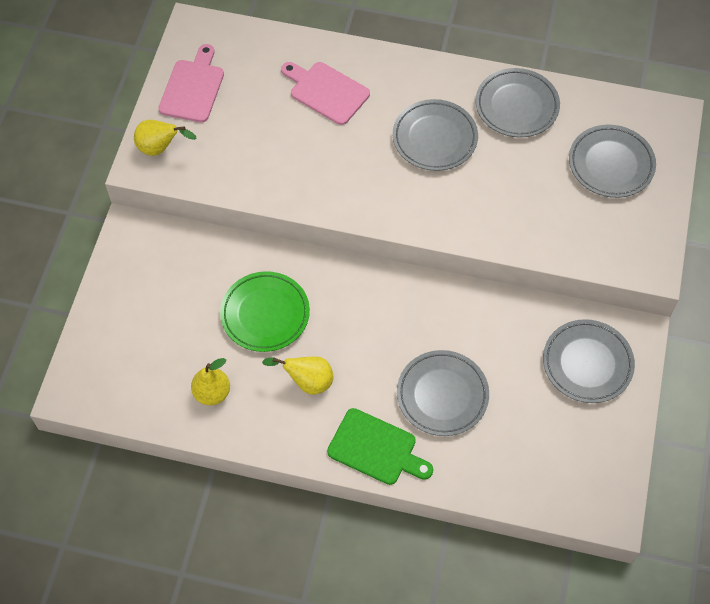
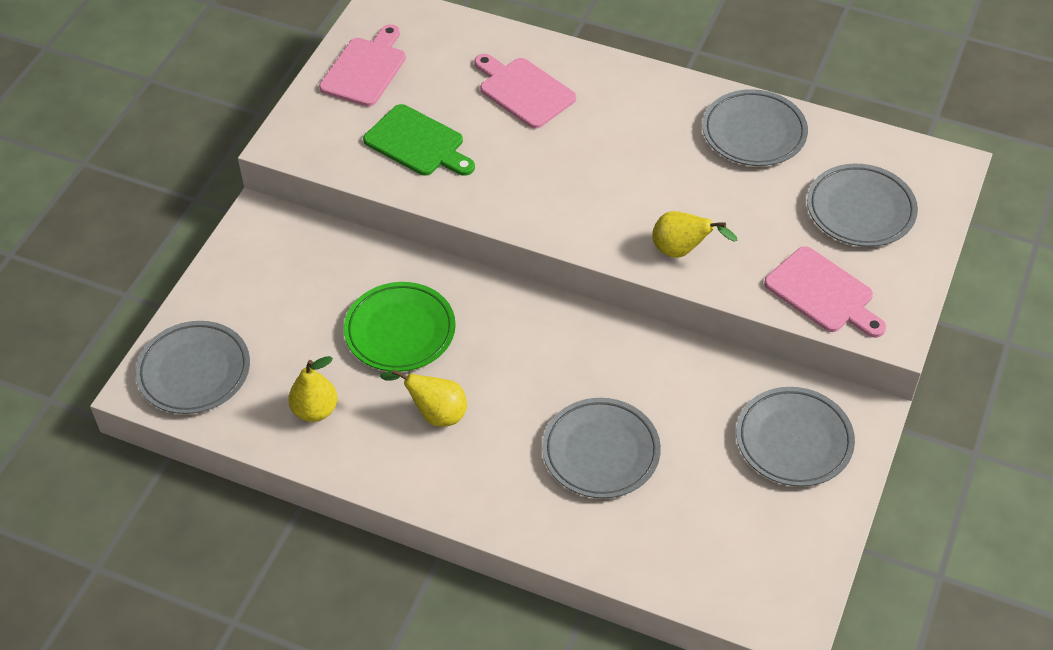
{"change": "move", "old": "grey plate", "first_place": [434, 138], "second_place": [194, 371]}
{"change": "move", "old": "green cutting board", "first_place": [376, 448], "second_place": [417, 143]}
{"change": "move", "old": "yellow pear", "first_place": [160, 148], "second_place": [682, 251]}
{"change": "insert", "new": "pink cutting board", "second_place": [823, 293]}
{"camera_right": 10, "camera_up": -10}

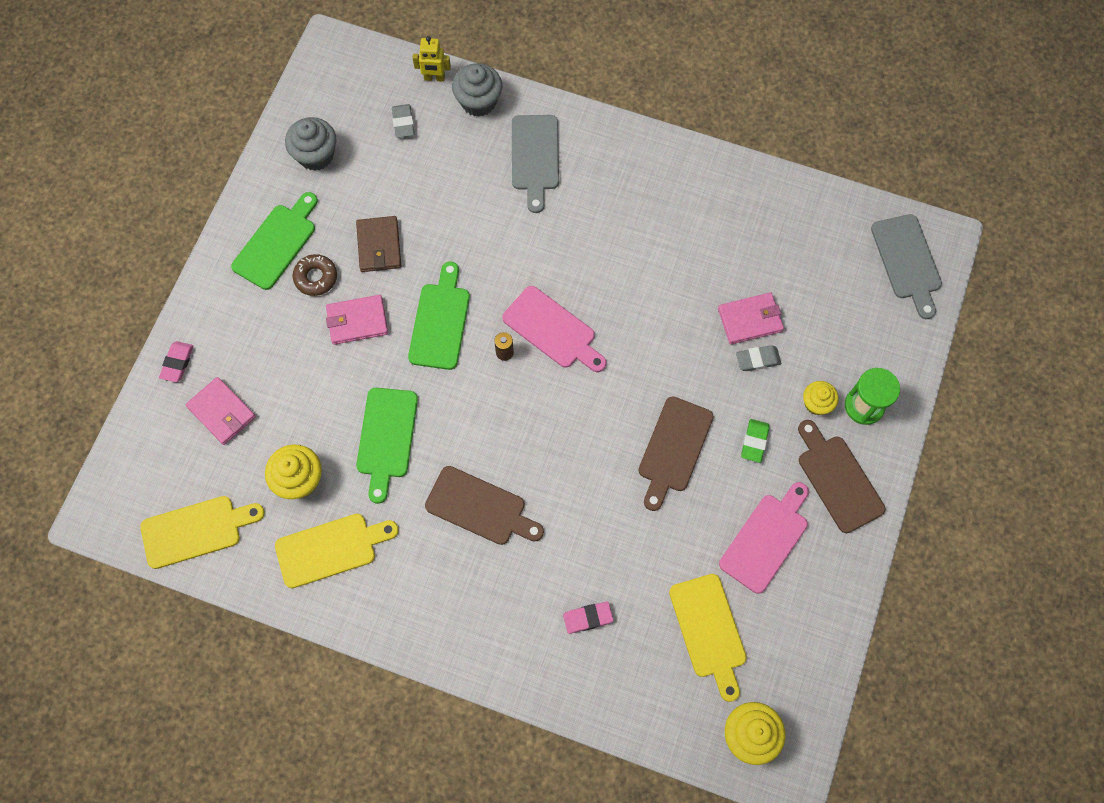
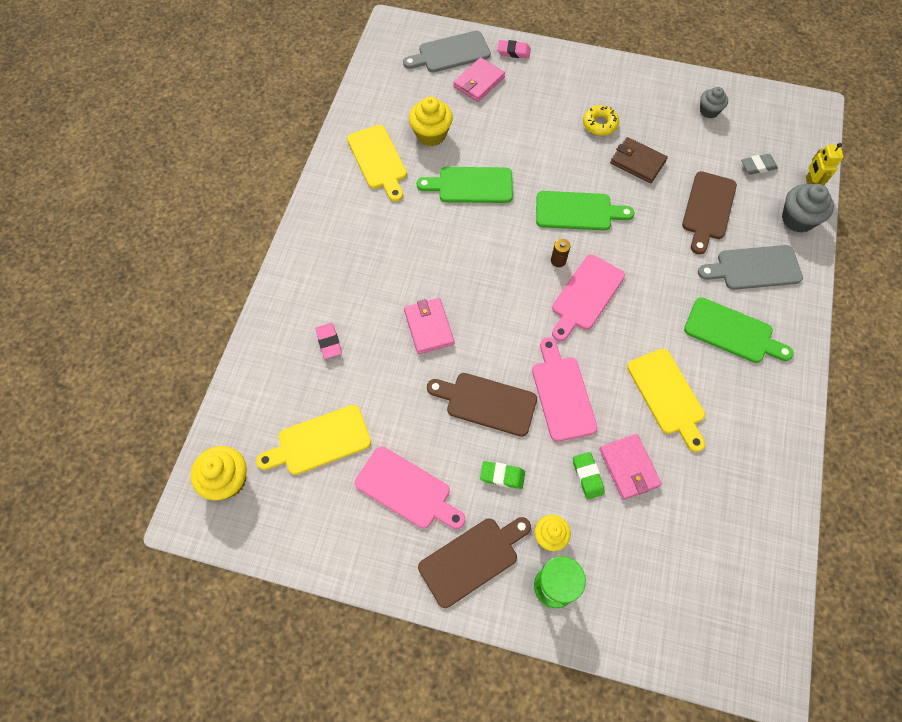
{"change": "move", "old": "grey cutting board", "first_place": [907, 261], "second_place": [450, 53]}
{"change": "move", "old": "pink wallet", "first_place": [357, 321], "second_place": [428, 327]}
{"change": "insert", "new": "pink cutting board", "second_place": [562, 394]}
{"change": "recolor", "old": "grey eraser", "new": "green eraser", "first_place": [757, 359], "second_place": [587, 476]}
{"change": "recolor", "old": "brown donut", "new": "yellow donut", "first_place": [316, 277], "second_place": [600, 124]}
{"change": "rotate", "old": "brown wallet", "first_place": [379, 246], "second_place": [637, 162], "degrees": 45}
{"change": "move", "old": "yellow cutting board", "first_place": [196, 530], "second_place": [667, 395]}
{"change": "move", "old": "brown cutting board", "first_place": [480, 507], "second_place": [708, 209]}
{"change": "move", "old": "green cutting board", "first_place": [277, 243], "second_place": [732, 332]}
{"change": "resize", "old": "grey cupcake", "first_place": [316, 155], "second_place": [709, 111], "factor": 0.64}
{"camera_right": 85, "camera_up": -5}

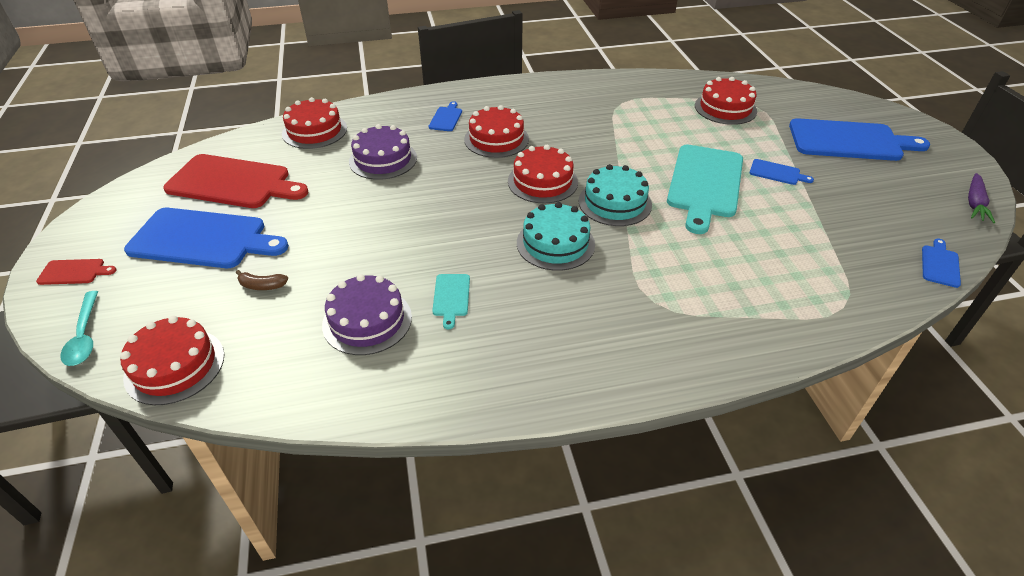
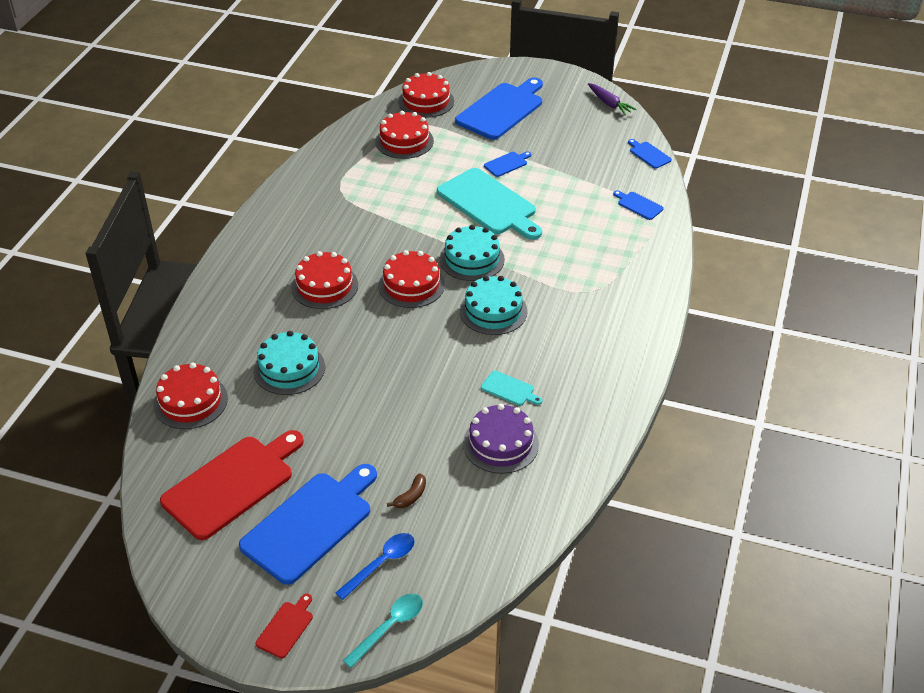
{"change": "recolor", "old": "purple cake", "new": "turquoise cake", "first_place": [383, 159], "second_place": [289, 368]}
{"change": "insert", "new": "blue spoon", "second_place": [381, 564]}
{"change": "rotate", "old": "turquoise spoon", "first_place": [84, 336], "second_place": [389, 627], "degrees": -60}
{"change": "move", "old": "red cake", "first_place": [175, 366], "second_place": [426, 101]}
{"change": "move", "old": "blue cutting board", "first_place": [446, 118], "second_place": [638, 205]}
{"camera_right": -60, "camera_up": 0}

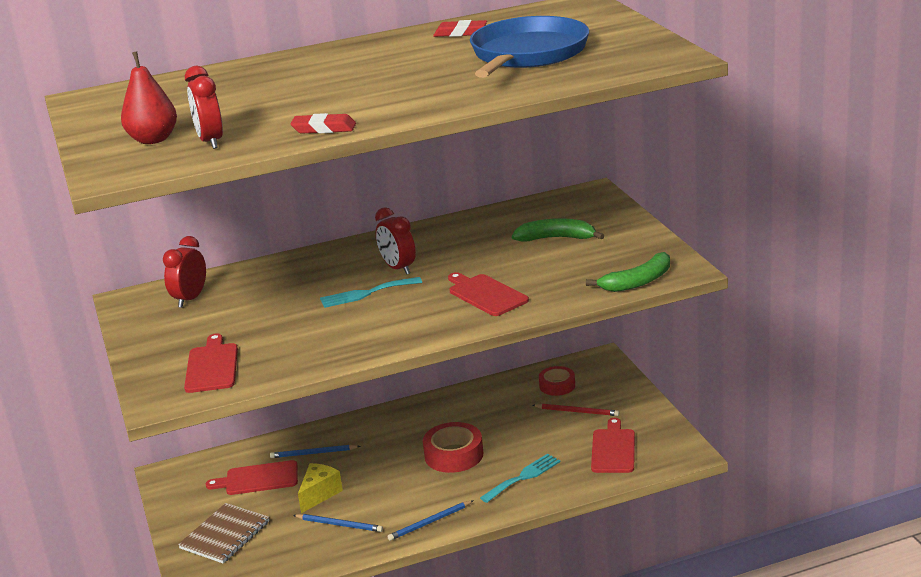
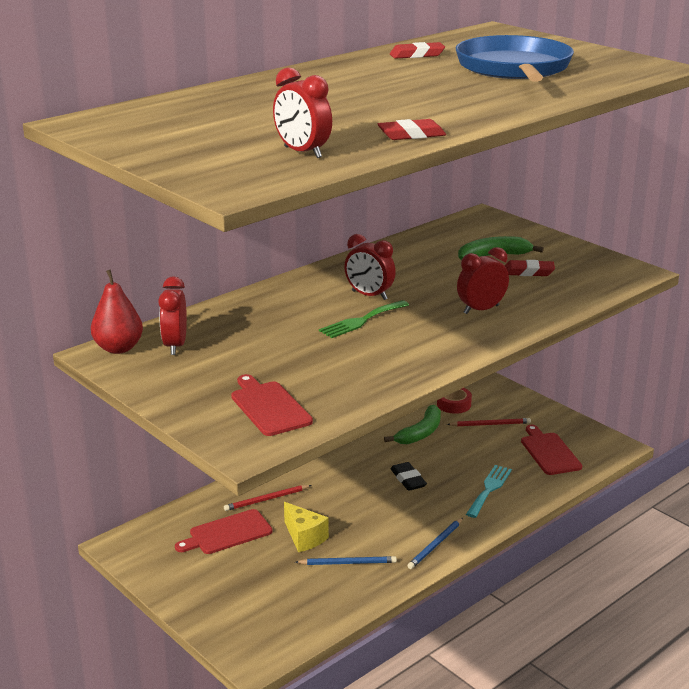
{"change": "move", "old": "red pear", "first_place": [153, 140], "second_place": [118, 348]}
{"change": "recolor", "old": "blue pencil", "new": "red pencil", "first_place": [313, 453], "second_place": [266, 499]}
{"change": "rotate", "old": "yellow cheese", "first_place": [319, 494], "second_place": [304, 537], "degrees": 135}
{"change": "recolor", "old": "turquoise fork", "new": "green fork", "first_place": [366, 293], "second_place": [361, 321]}
{"change": "move", "old": "green banana", "first_place": [638, 282], "second_place": [420, 433]}
{"change": "replace", "old": "red tape", "new": "black eraser", "first_place": [454, 455], "second_place": [408, 479]}
{"change": "replace", "old": "red cutting board", "new": "red clock", "first_place": [486, 294], "second_place": [481, 309]}
{"change": "insert", "new": "red eraser", "second_place": [528, 272]}
{"change": "delete", "old": "brown notebook", "first_place": [225, 535]}
{"camera_right": -25, "camera_up": 0}

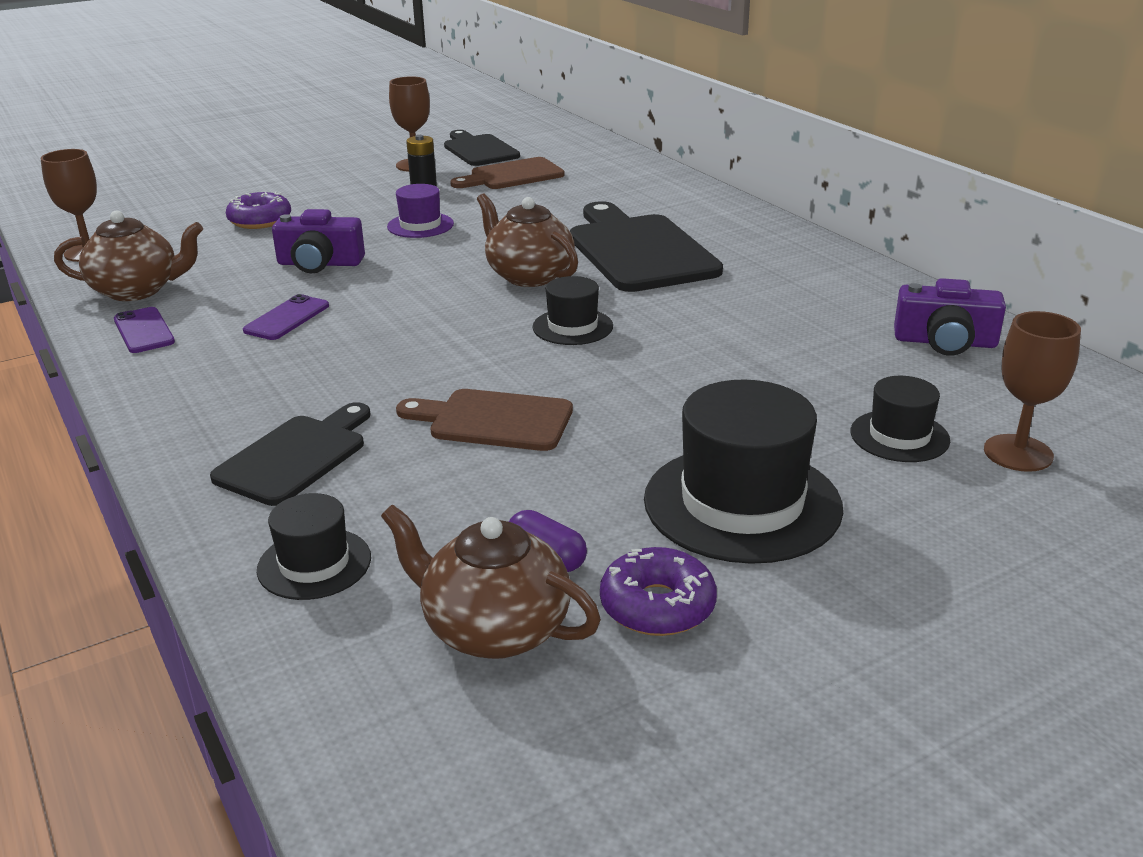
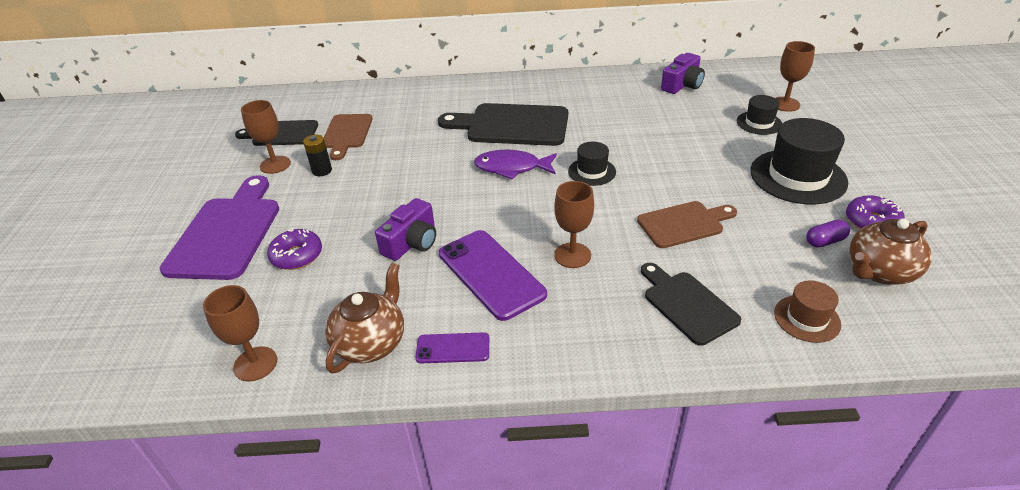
{"change": "insert", "new": "purple cutting board", "second_place": [227, 233]}
{"change": "resize", "old": "purple phone", "first_place": [287, 318], "second_place": [491, 274], "factor": 1.88}
{"change": "replace", "old": "brown teapot", "new": "purple fish", "first_place": [529, 276], "second_place": [511, 168]}
{"change": "insert", "new": "brown goblet", "second_place": [572, 255]}
{"change": "rotate", "old": "brown cutting board", "first_place": [494, 420], "second_place": [684, 224], "degrees": -150}
{"change": "recolor", "old": "black hat", "new": "brown hat", "first_place": [314, 564], "second_place": [807, 318]}
{"change": "delete", "old": "purple hat", "first_place": [420, 225]}
{"camera_right": -60, "camera_up": 10}

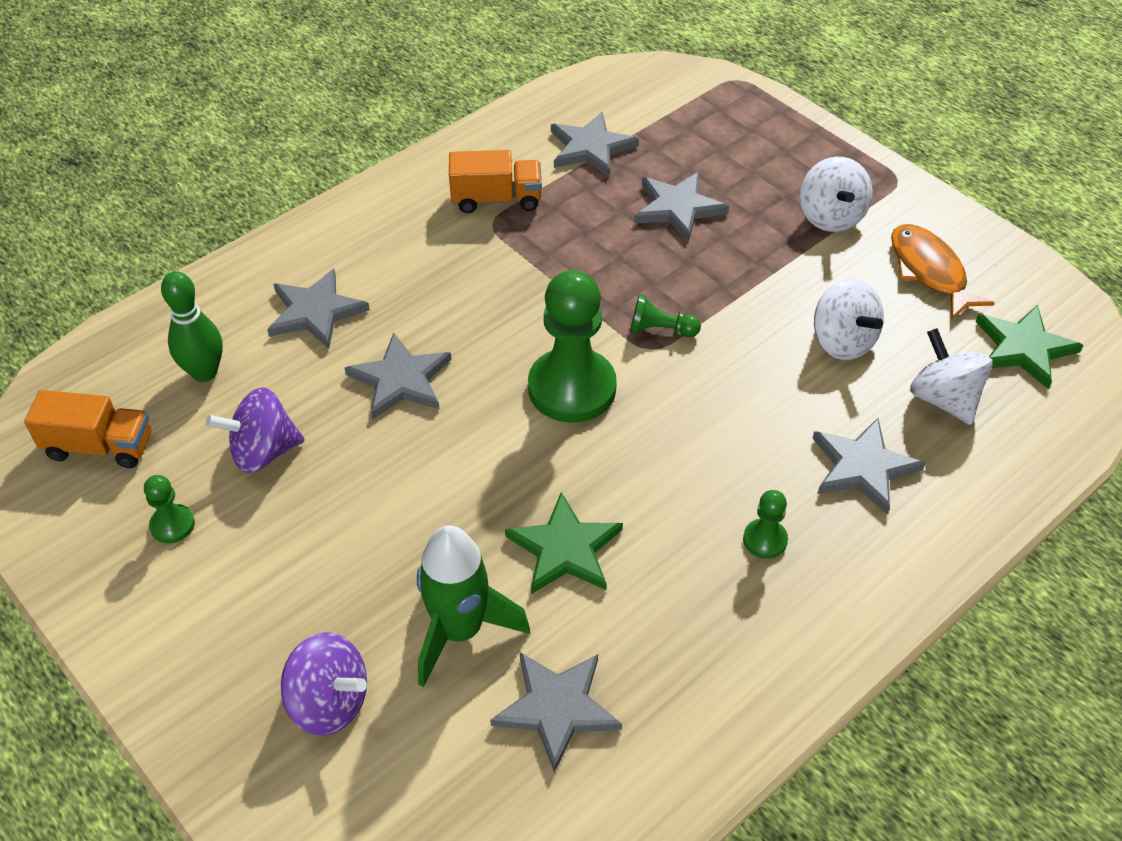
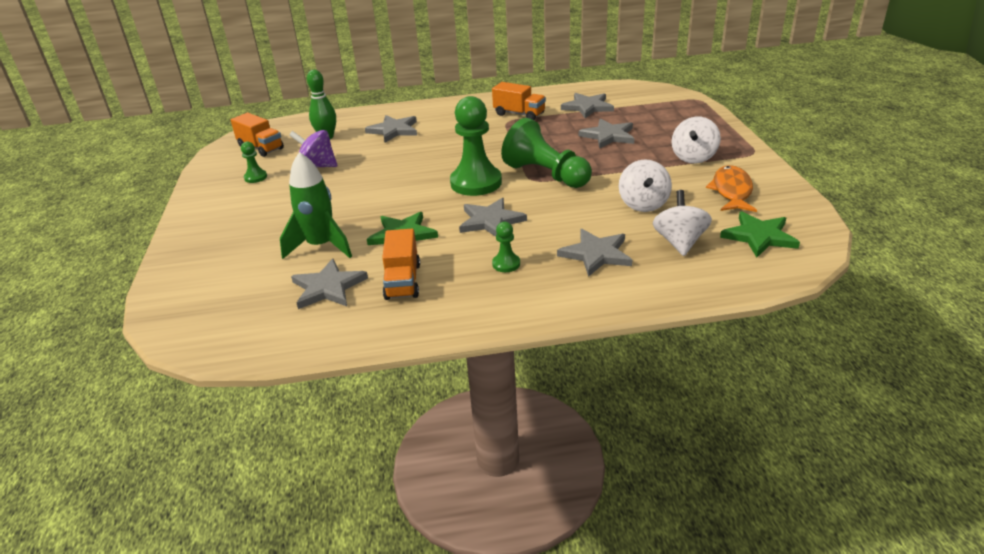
{"change": "insert", "new": "orange truck", "second_place": [403, 281]}
{"change": "move", "old": "grey star", "first_place": [401, 380], "second_place": [491, 221]}
{"change": "resize", "old": "green pawn", "first_place": [660, 330], "second_place": [546, 175], "factor": 2.21}
{"change": "delete", "old": "purple spinning top", "first_place": [329, 702]}
{"camera_right": 35, "camera_up": -15}

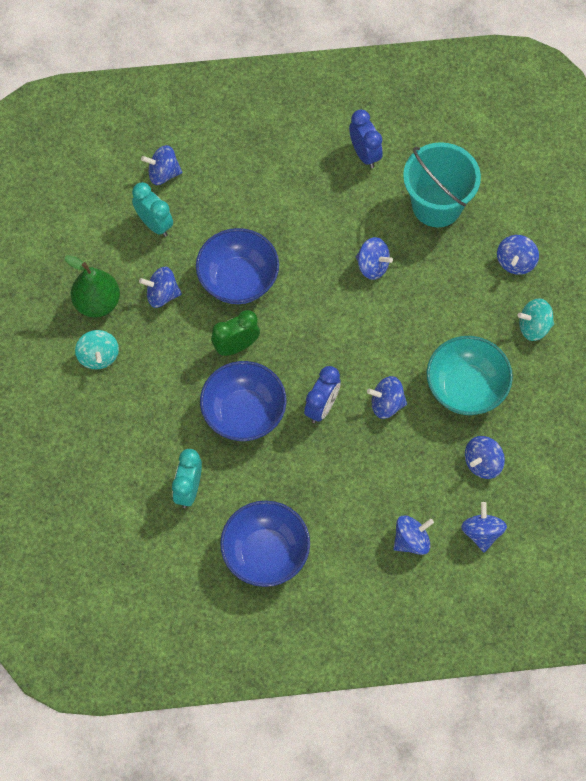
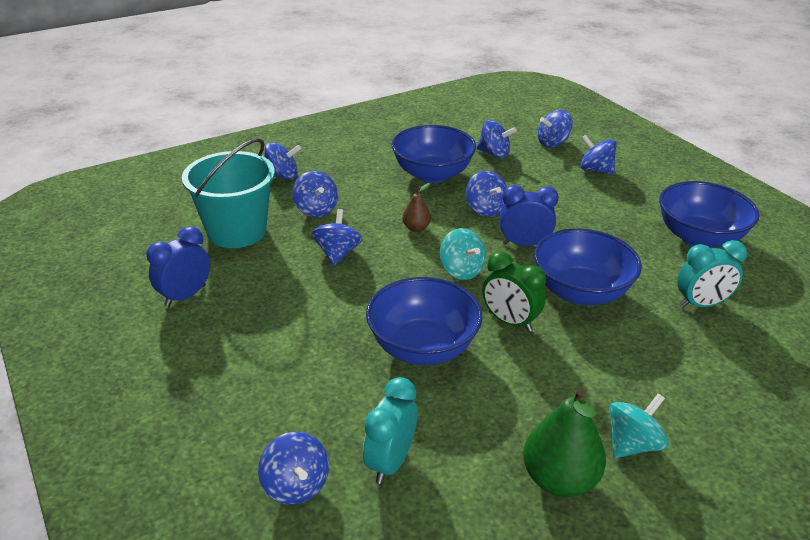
{"change": "move", "old": "blue spinning top", "first_place": [162, 295], "second_place": [316, 209]}
{"change": "recolor", "old": "turquoise bowl", "new": "blue bowl", "first_place": [466, 388], "second_place": [432, 174]}
{"change": "insert", "new": "brown pear", "second_place": [416, 228]}
{"change": "move", "old": "turquoise spinning top", "first_place": [534, 327], "second_place": [461, 270]}
{"camera_right": -115, "camera_up": -30}

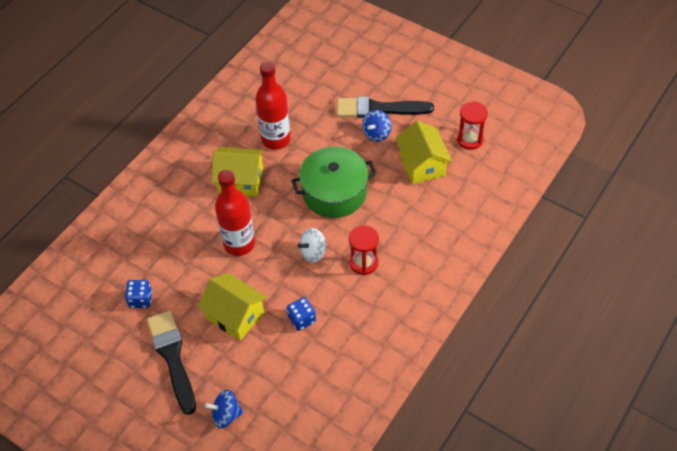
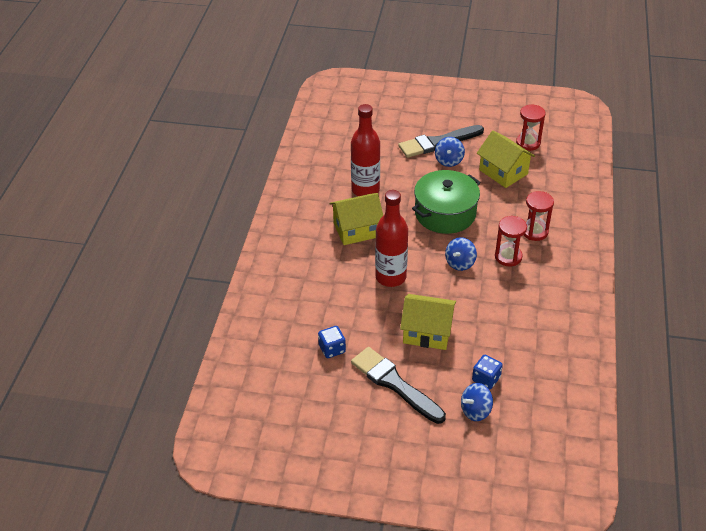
{"change": "recolor", "old": "white spinning top", "new": "blue spinning top", "first_place": [313, 252], "second_place": [460, 263]}
{"change": "move", "old": "blue dice", "first_place": [302, 319], "second_place": [486, 379]}
{"change": "insert", "new": "red hourglass", "second_place": [534, 232]}
{"camera_right": -25, "camera_up": -10}

